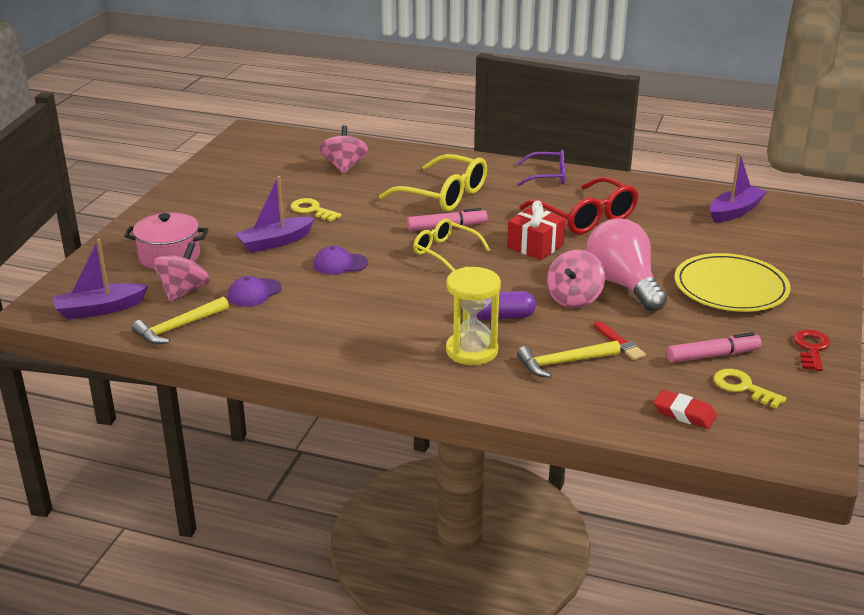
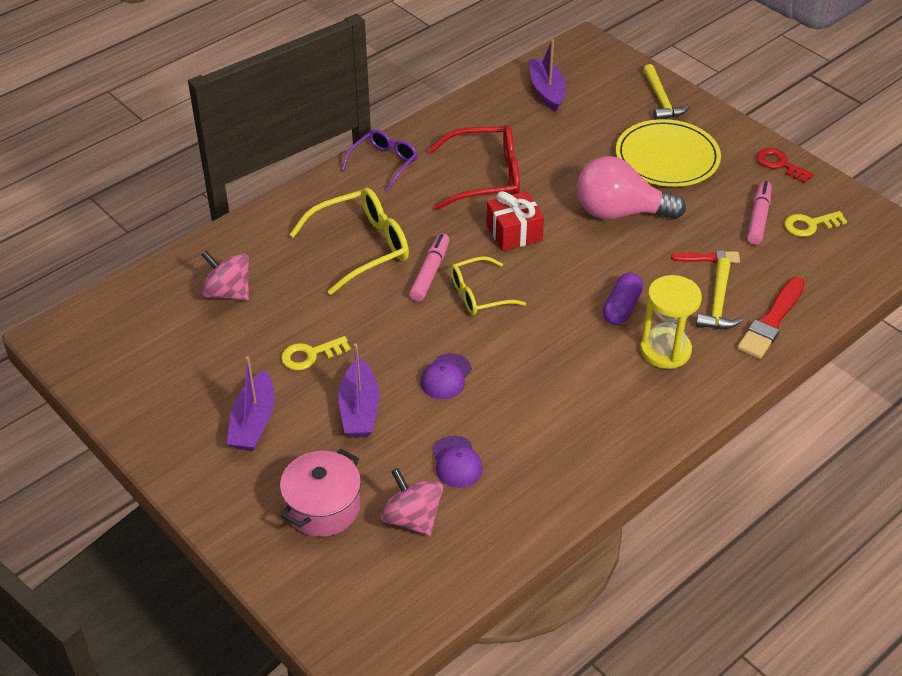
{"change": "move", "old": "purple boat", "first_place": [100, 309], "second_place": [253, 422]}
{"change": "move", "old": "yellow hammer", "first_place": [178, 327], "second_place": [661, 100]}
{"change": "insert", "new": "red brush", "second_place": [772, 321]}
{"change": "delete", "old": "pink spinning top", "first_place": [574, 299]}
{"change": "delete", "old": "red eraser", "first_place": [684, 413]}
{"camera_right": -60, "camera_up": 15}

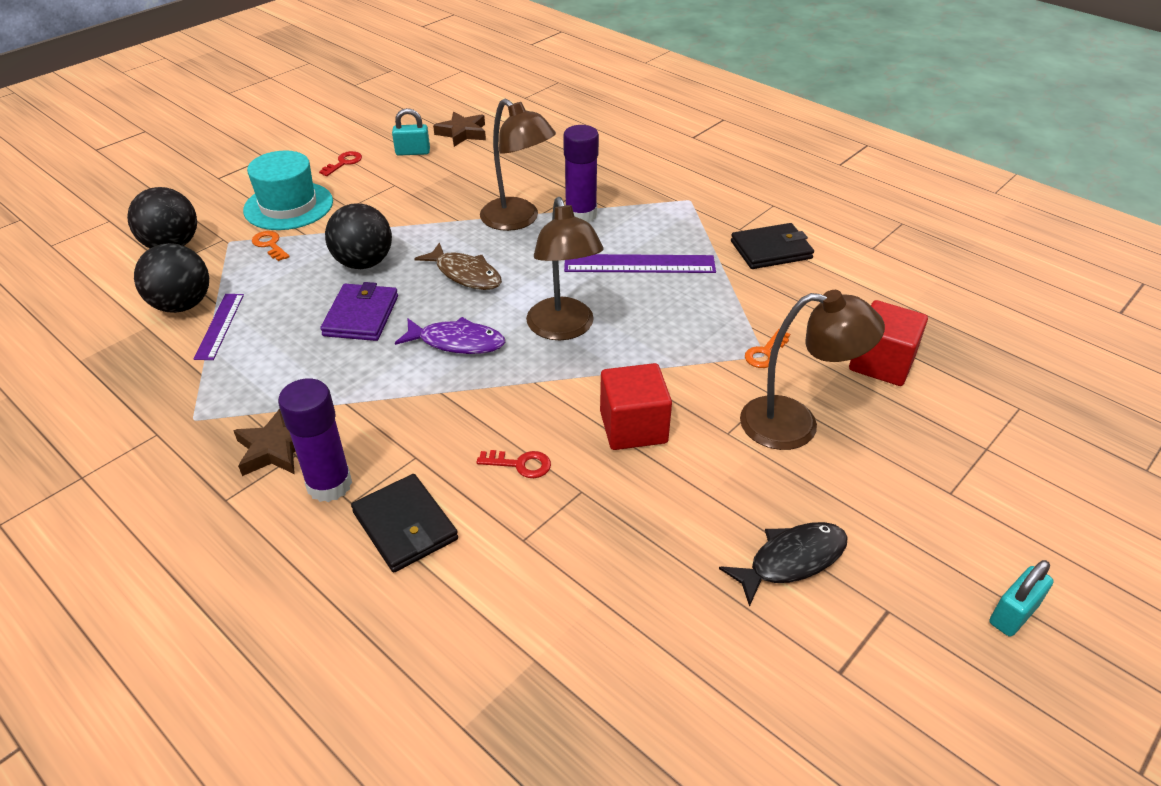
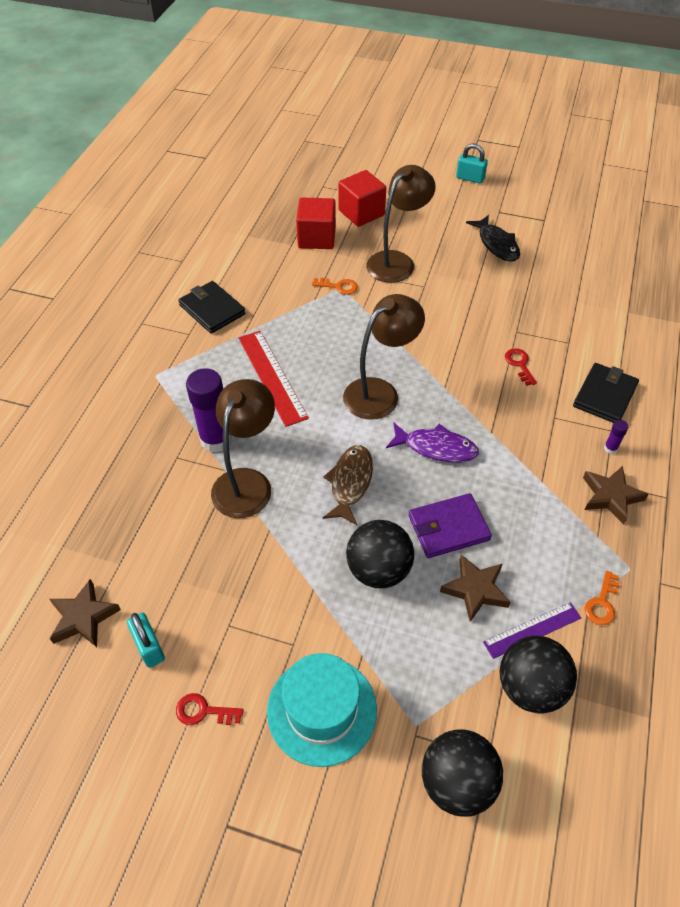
{"change": "recolor", "old": "purple ruler", "new": "red ruler", "first_place": [639, 264], "second_place": [272, 377]}
{"change": "move", "old": "red cube", "first_place": [633, 427], "second_place": [361, 213]}
{"change": "rotate", "old": "brown lamp", "first_place": [795, 424], "second_place": [397, 261], "degrees": 60}
{"change": "rotate", "old": "purple fish", "first_place": [457, 342], "second_place": [436, 447], "degrees": 120}
{"change": "insert", "new": "brown star", "second_place": [475, 589]}
{"change": "rotate", "old": "black fish", "first_place": [791, 560], "second_place": [496, 244], "degrees": -150}
{"change": "move", "old": "orange key", "first_place": [270, 245], "second_place": [602, 603]}
{"change": "resize", "old": "purple glue stick", "first_place": [329, 485], "second_place": [610, 448], "factor": 0.42}
{"camera_right": -115, "camera_up": 10}

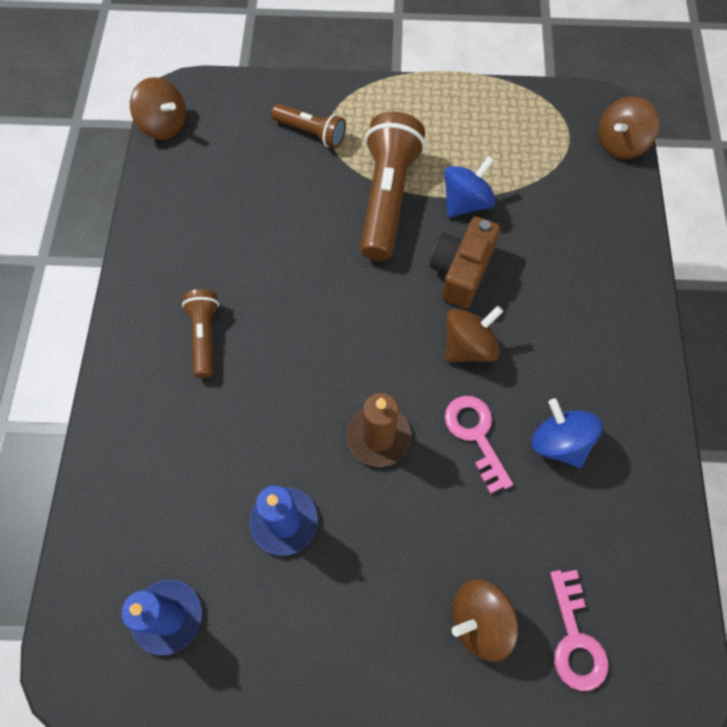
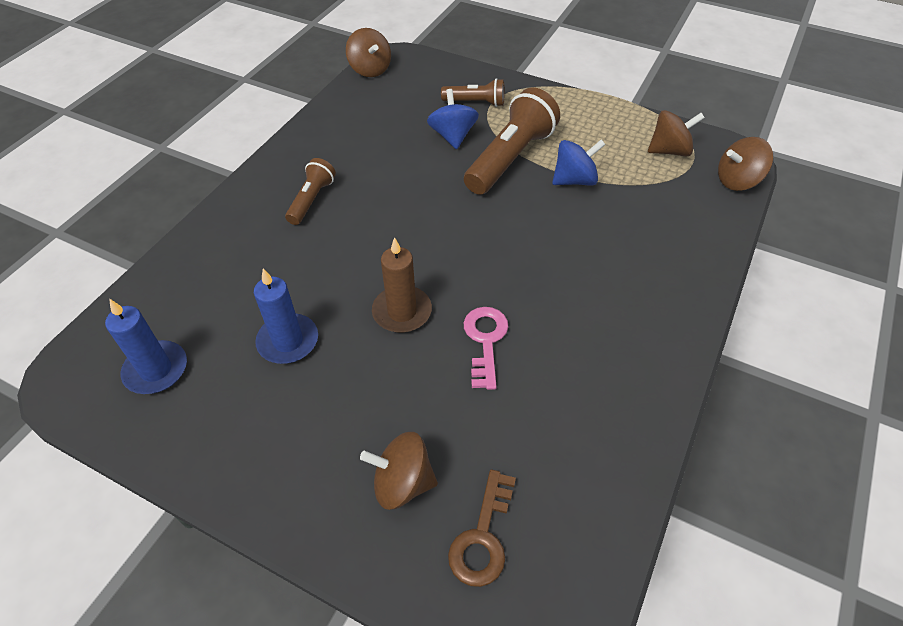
{"change": "move", "old": "blue spinning top", "first_place": [559, 442], "second_place": [453, 136]}
{"change": "rotate", "old": "brown flashlight", "first_place": [311, 132], "second_place": [476, 102], "degrees": -45}
{"change": "recolor", "old": "pink key", "new": "brown key", "first_place": [575, 639], "second_place": [482, 537]}
{"change": "move", "old": "brown spinning top", "first_place": [469, 346], "second_place": [669, 151]}
{"change": "delete", "old": "brown camera", "first_place": [461, 271]}
{"camera_right": 25, "camera_up": -15}

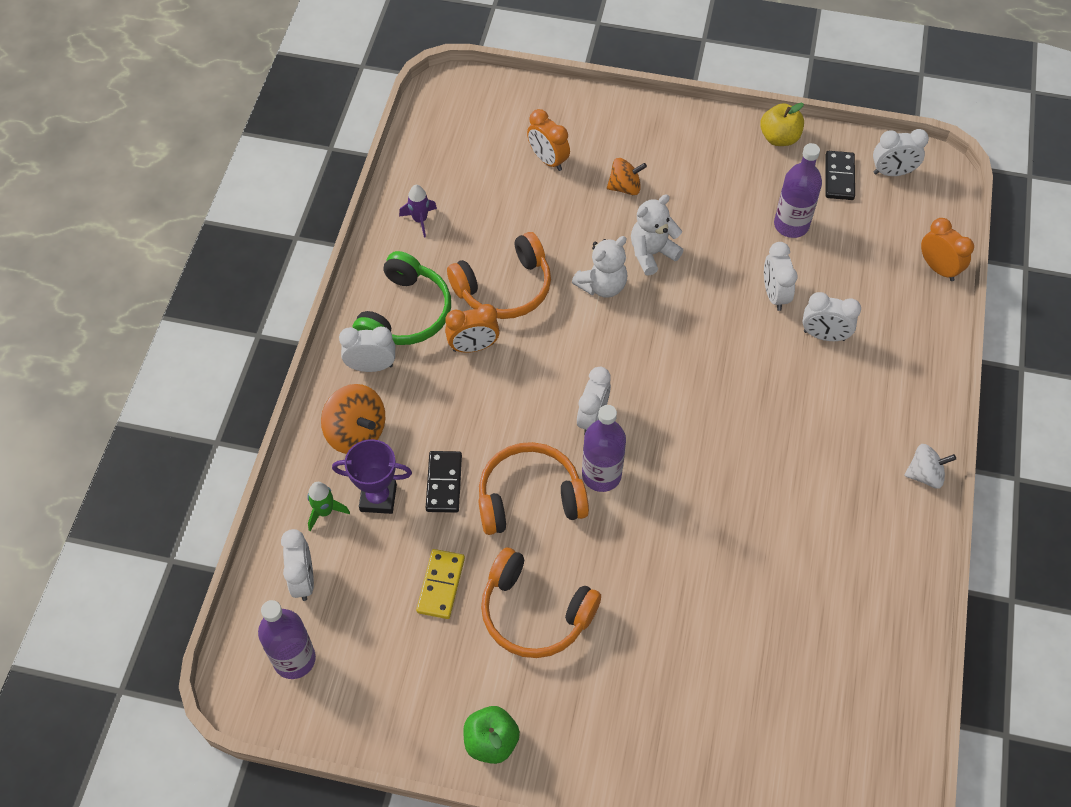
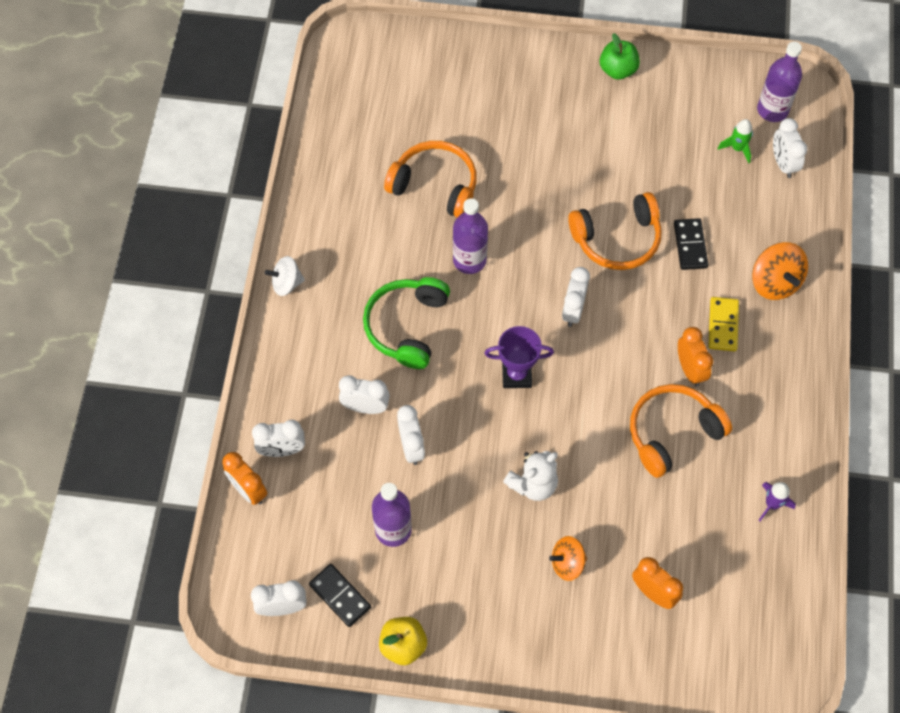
{"change": "move", "old": "white clock", "first_place": [371, 366], "second_place": [282, 450]}
{"change": "rotate", "old": "black domino", "first_place": [839, 177], "second_place": [340, 596], "degrees": -45}
{"change": "move", "old": "green headphones", "first_place": [405, 313], "second_place": [407, 326]}
{"change": "move", "old": "orange headphones", "first_place": [534, 613], "second_place": [435, 185]}
{"change": "move", "old": "purple bottle", "first_place": [601, 475], "second_place": [469, 260]}
{"change": "move", "old": "purple trophy", "first_place": [378, 498], "second_place": [516, 375]}
{"change": "rotate", "old": "orange clock", "first_place": [473, 347], "second_place": [690, 369], "degrees": 90}
{"change": "move", "old": "yellow domino", "first_place": [440, 585], "second_place": [723, 325]}
{"change": "move", "old": "green rocket", "first_place": [325, 511], "second_place": [737, 148]}
{"change": "rotate", "old": "orange spinning top", "first_place": [356, 432], "second_place": [775, 282], "degrees": -150}
{"change": "delete", "old": "white teddy bear", "first_place": [602, 285]}
{"camera_right": 175, "camera_up": 5}

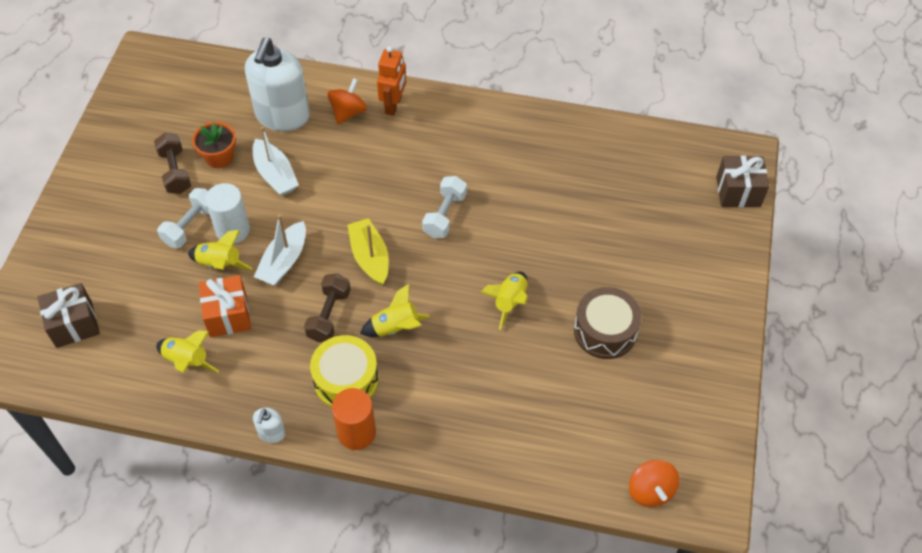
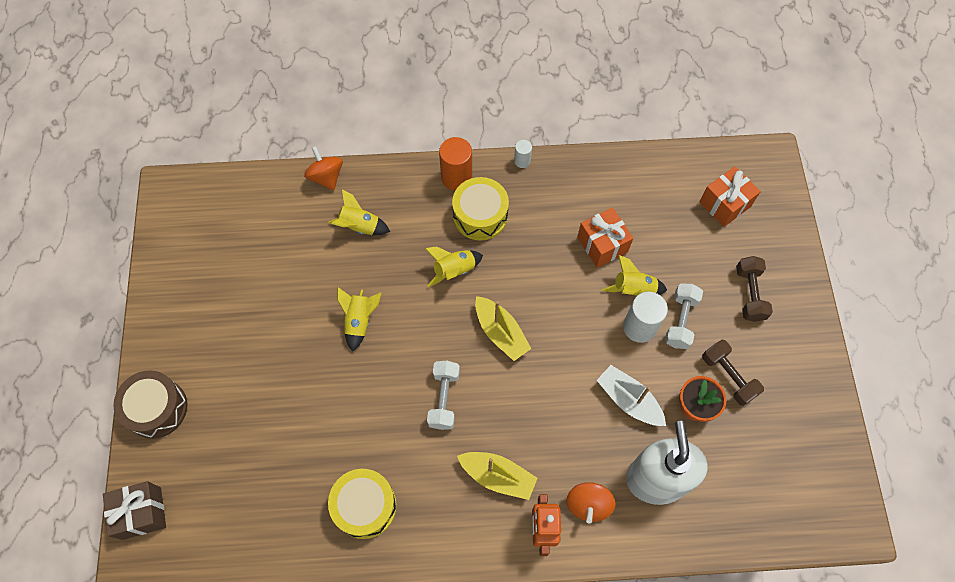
{"change": "move", "old": "brown drum", "first_place": [605, 331], "second_place": [157, 408]}
{"change": "move", "old": "orange spinning top", "first_place": [650, 490], "second_place": [326, 177]}
{"change": "move", "old": "yellow rocket", "first_place": [187, 361], "second_place": [359, 226]}
{"change": "insert", "new": "yellow drum", "second_place": [365, 506]}
{"change": "insert", "new": "yellow boat", "second_place": [497, 476]}
{"change": "replace", "old": "white soap dispenser", "new": "white cylinder", "first_place": [271, 433], "second_place": [522, 161]}
{"change": "recolor", "old": "brown gift", "new": "orange gift", "first_place": [74, 324], "second_place": [725, 204]}
{"change": "move", "old": "brown dumbbell", "first_place": [329, 315], "second_place": [749, 294]}
{"change": "delete", "old": "white boat", "first_place": [284, 261]}
{"camera_right": 165, "camera_up": 10}

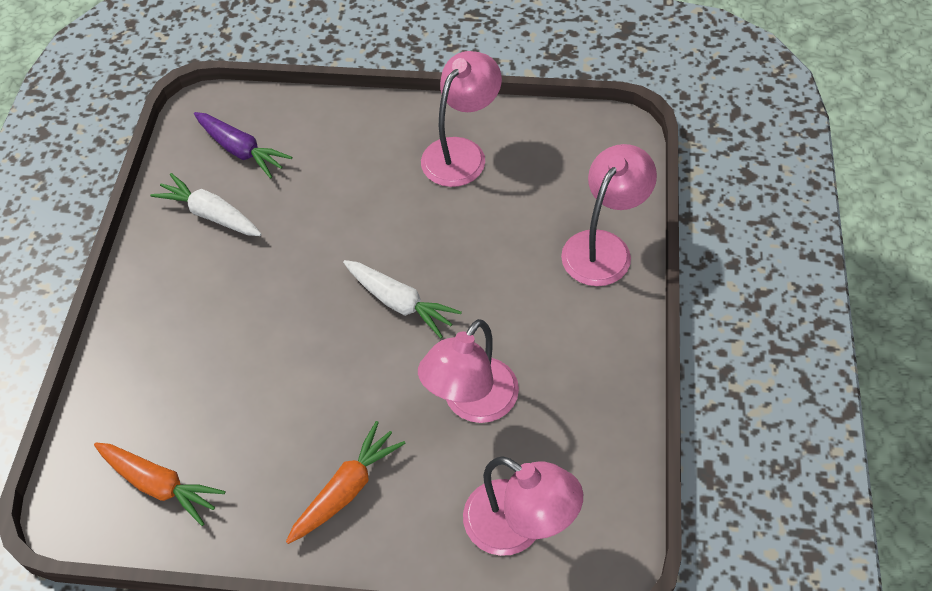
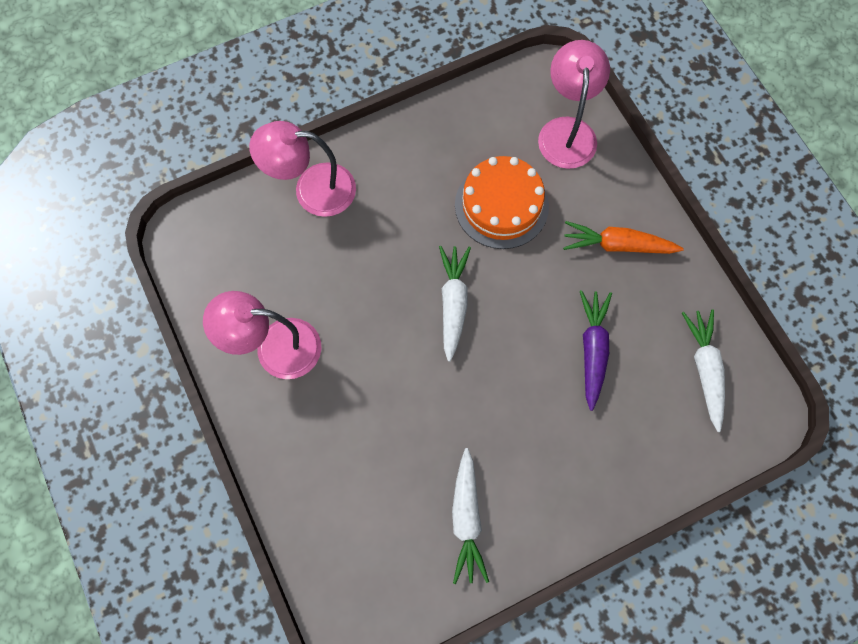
{"change": "replace", "old": "pink lamp", "new": "orange cake", "first_place": [472, 403], "second_place": [501, 205]}
{"change": "move", "old": "purple carrot", "first_place": [241, 150], "second_place": [593, 350]}
{"change": "recolor", "old": "orange carrot", "new": "white carrot", "first_place": [159, 485], "second_place": [705, 369]}
{"camera_right": -125, "camera_up": 15}

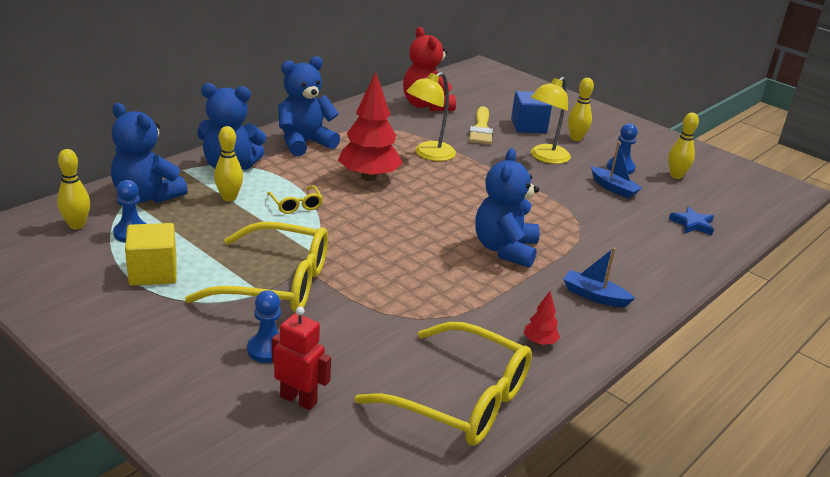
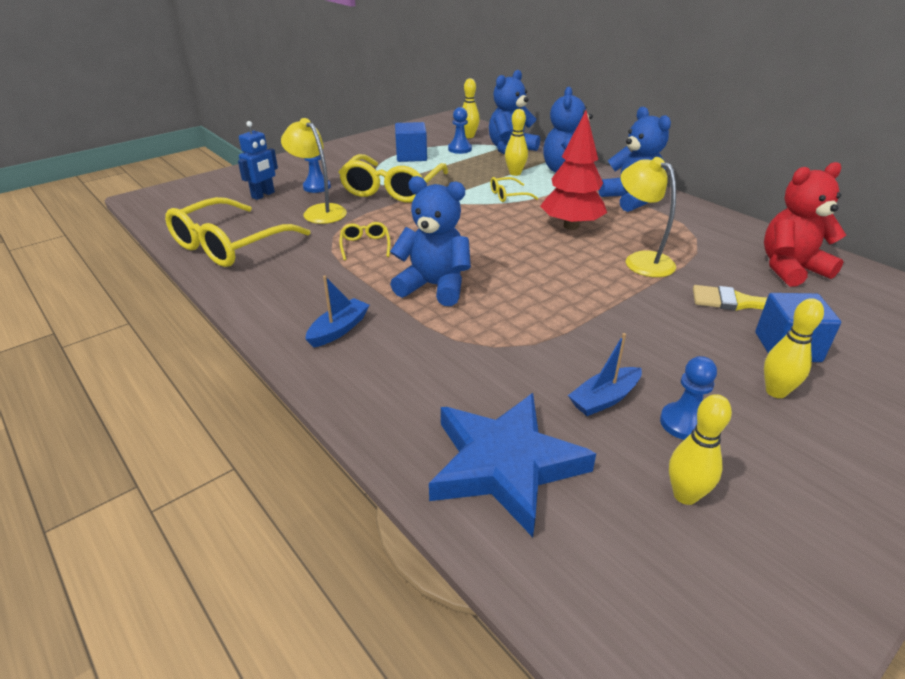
{"change": "recolor", "old": "red robot", "new": "blue robot", "first_place": [298, 399], "second_place": [263, 195]}
{"change": "move", "old": "yellow lamp", "first_place": [545, 158], "second_place": [319, 211]}
{"change": "insert", "new": "yellow glasses", "second_place": [365, 246]}
{"change": "recolor", "old": "yellow cube", "new": "blue cube", "first_place": [153, 272], "second_place": [411, 156]}
{"change": "resize", "old": "blue star", "first_place": [692, 224], "second_place": [504, 465], "factor": 2.21}
{"change": "delete", "old": "red tree", "first_place": [539, 342]}
{"camera_right": 100, "camera_up": 5}

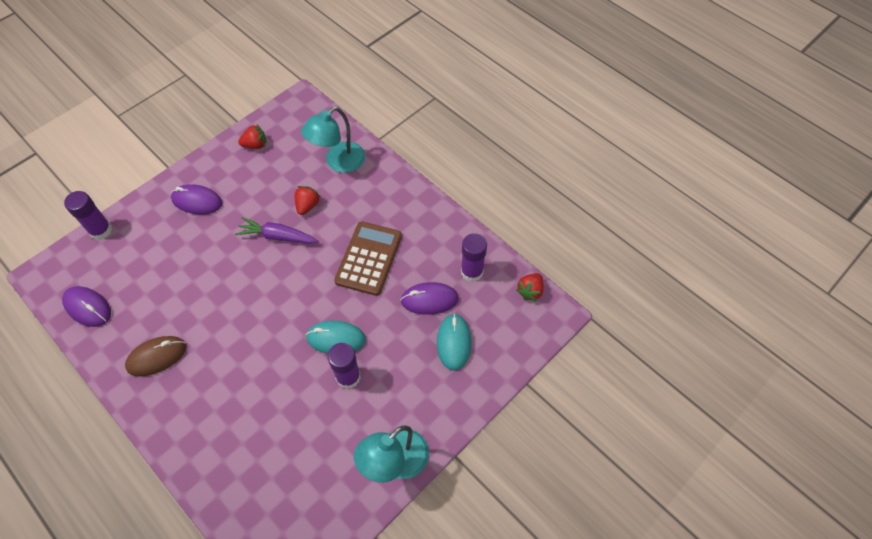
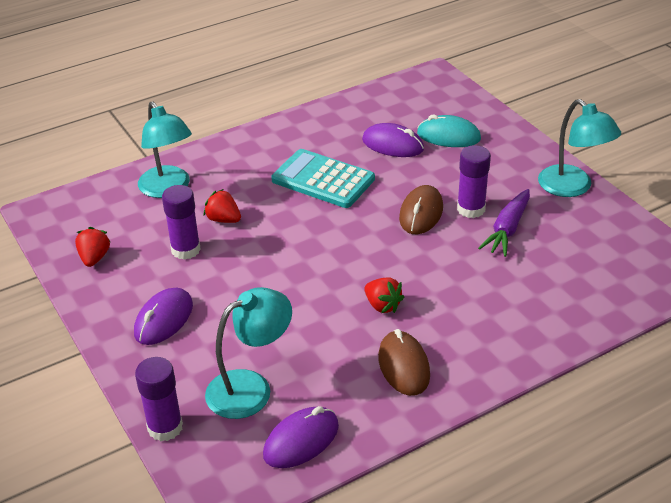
{"change": "move", "old": "purple glue stick", "first_place": [472, 271], "second_place": [185, 250]}
{"change": "insert", "new": "turquoise lamp", "second_place": [251, 388]}
{"change": "recolor", "old": "brown calculator", "new": "turquoise calculator", "first_place": [369, 258], "second_place": [323, 180]}
{"change": "rotate", "old": "purple mouse", "first_place": [429, 300], "second_place": [392, 145], "degrees": -75}
{"change": "move", "old": "red strawberry", "first_place": [530, 291], "second_place": [382, 305]}
{"change": "recolor", "old": "turquoise mouse", "new": "brown mouse", "first_place": [336, 338], "second_place": [421, 213]}
{"change": "move", "old": "purple carrot", "first_place": [277, 236], "second_place": [507, 229]}
{"camera_right": -75, "camera_up": -20}

